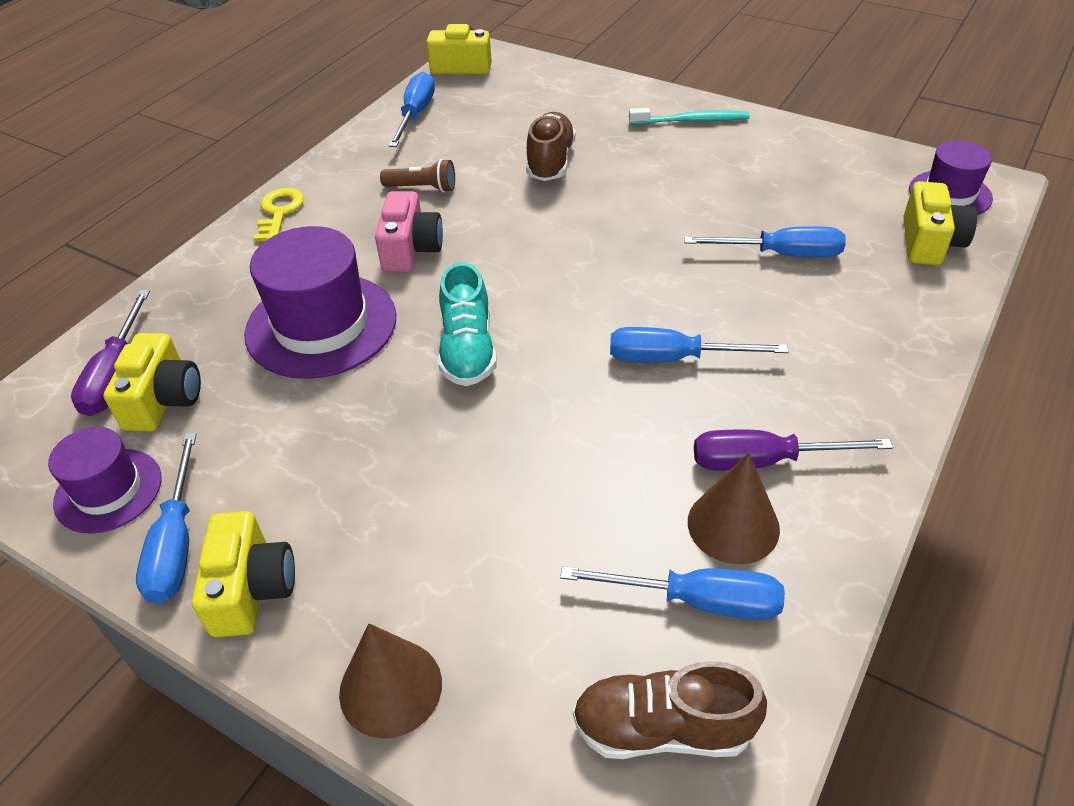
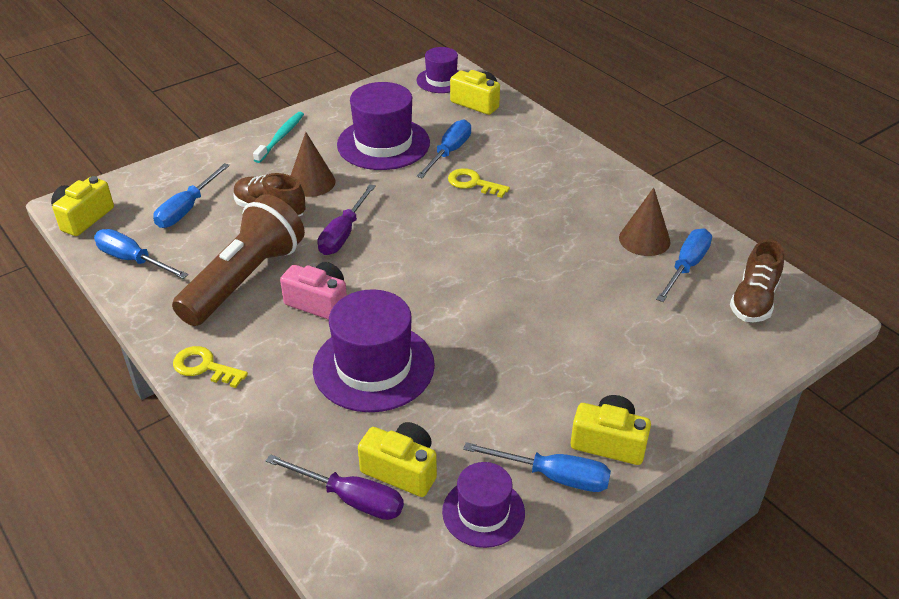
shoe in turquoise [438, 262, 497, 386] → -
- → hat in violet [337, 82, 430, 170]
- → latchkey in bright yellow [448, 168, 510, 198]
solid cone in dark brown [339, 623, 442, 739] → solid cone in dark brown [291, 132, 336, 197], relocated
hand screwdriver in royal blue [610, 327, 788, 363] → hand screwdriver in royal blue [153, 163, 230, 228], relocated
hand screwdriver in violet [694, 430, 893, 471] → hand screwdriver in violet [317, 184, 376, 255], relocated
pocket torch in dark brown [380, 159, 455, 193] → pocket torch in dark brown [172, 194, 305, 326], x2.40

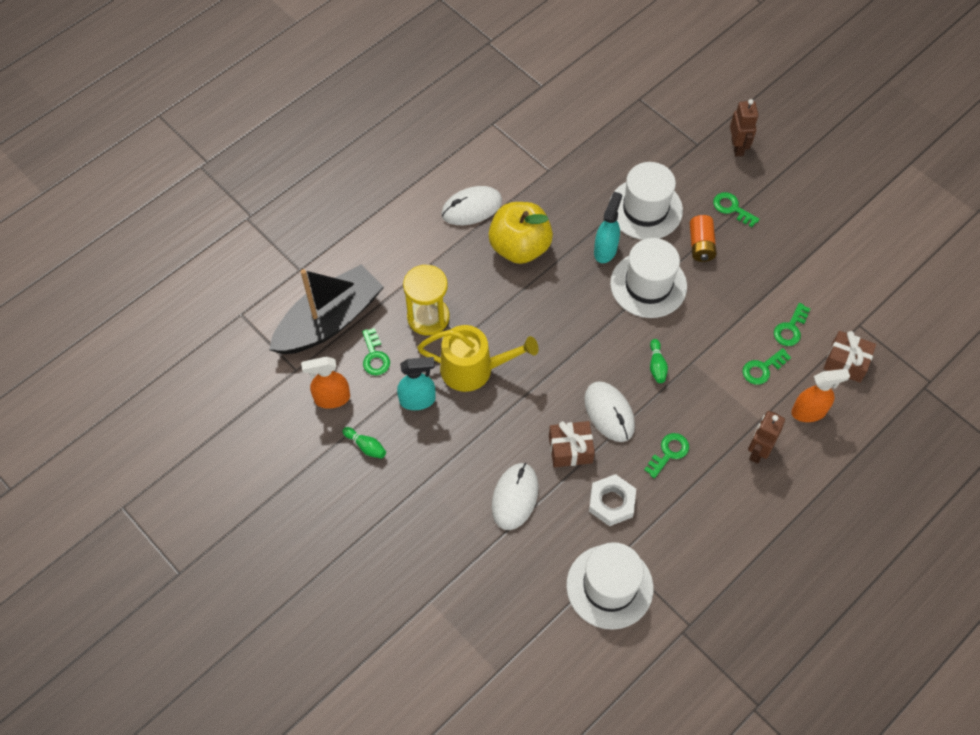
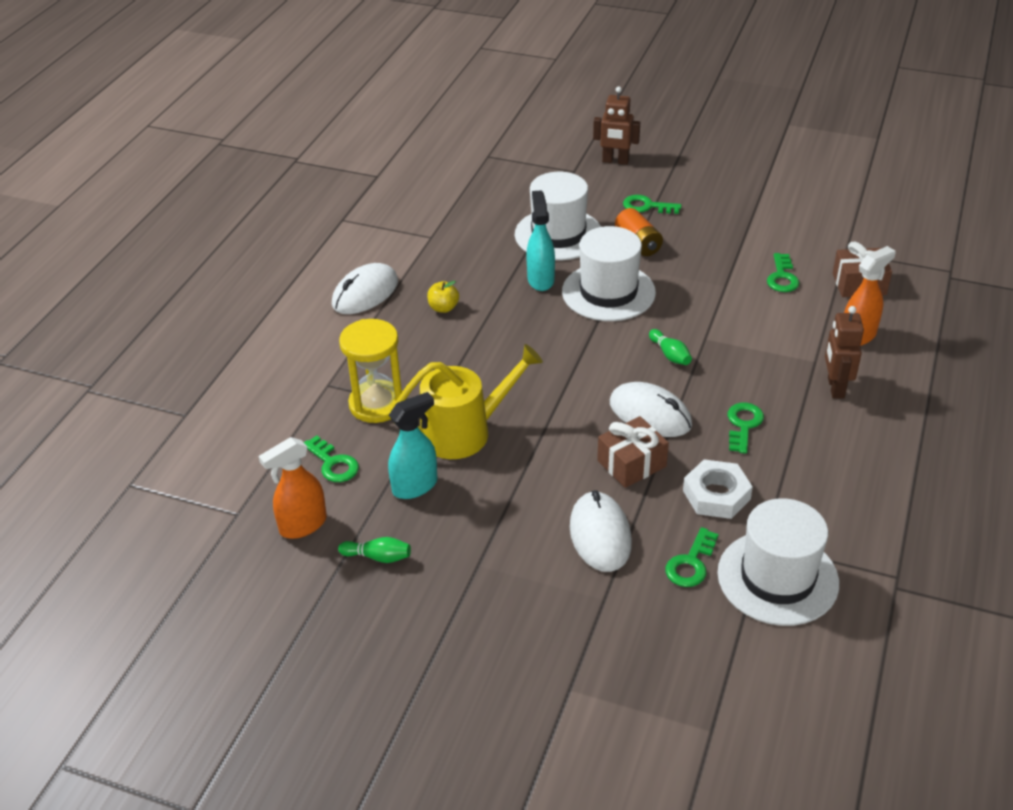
sailboat in black [269, 264, 384, 354] → -
latchkey in emerald [743, 348, 791, 385] → latchkey in emerald [665, 527, 718, 587], relocated
robot in dark brown [730, 99, 758, 156] → robot in dark brown [593, 86, 640, 165], 135 degrees clockwise
apple fruit in bright yellow [489, 202, 553, 264] → apple fruit in bright yellow [427, 281, 459, 313], x0.41

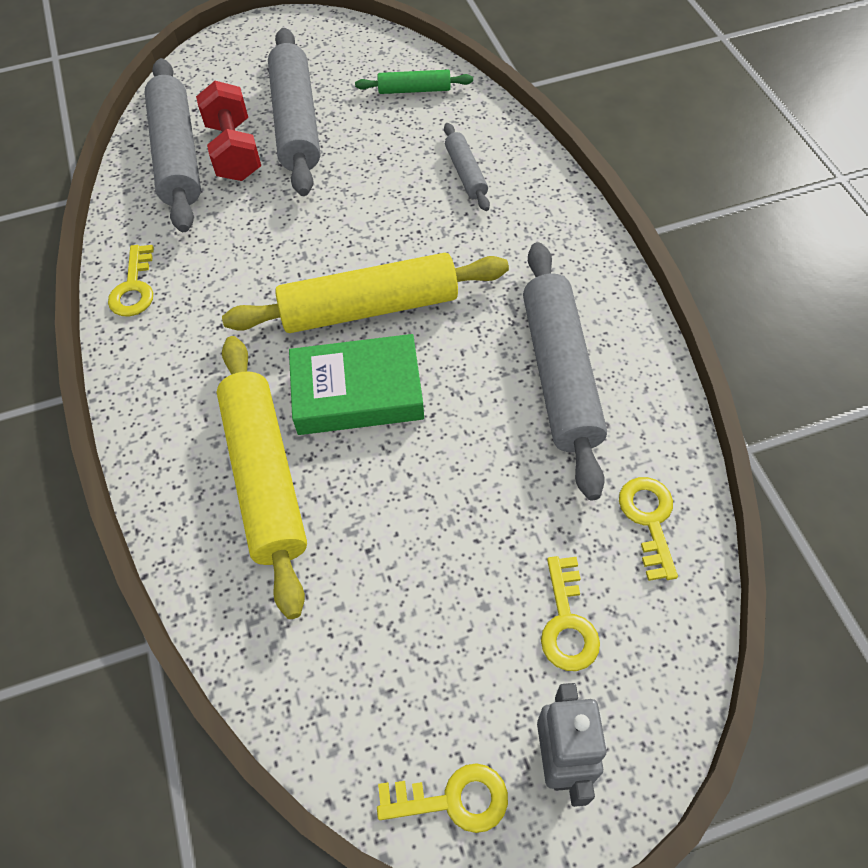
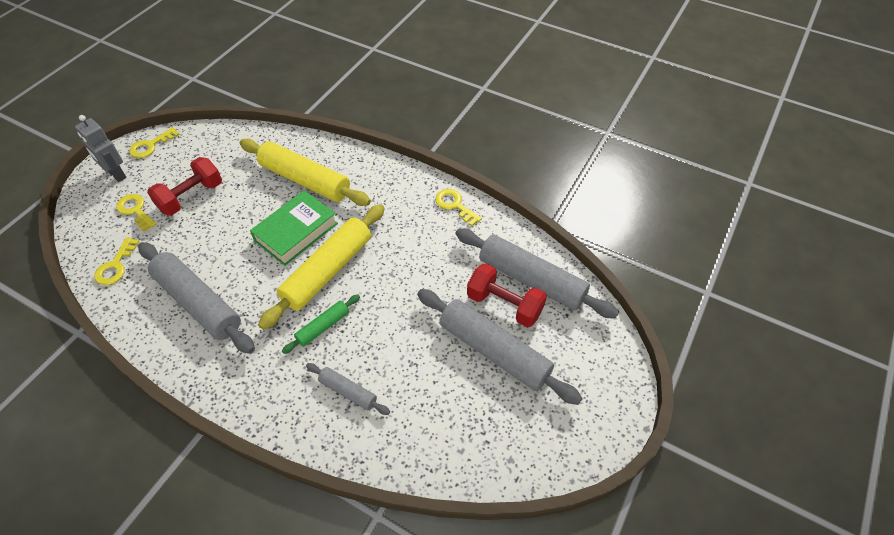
- → free weight in red [147, 157, 222, 216]
pastry roller in emerald [355, 70, 473, 94] → pastry roller in emerald [282, 294, 360, 354], relocated
latchkey in bright yellow [619, 477, 678, 581] → latchkey in bright yellow [94, 237, 140, 285], 60 degrees clockwise

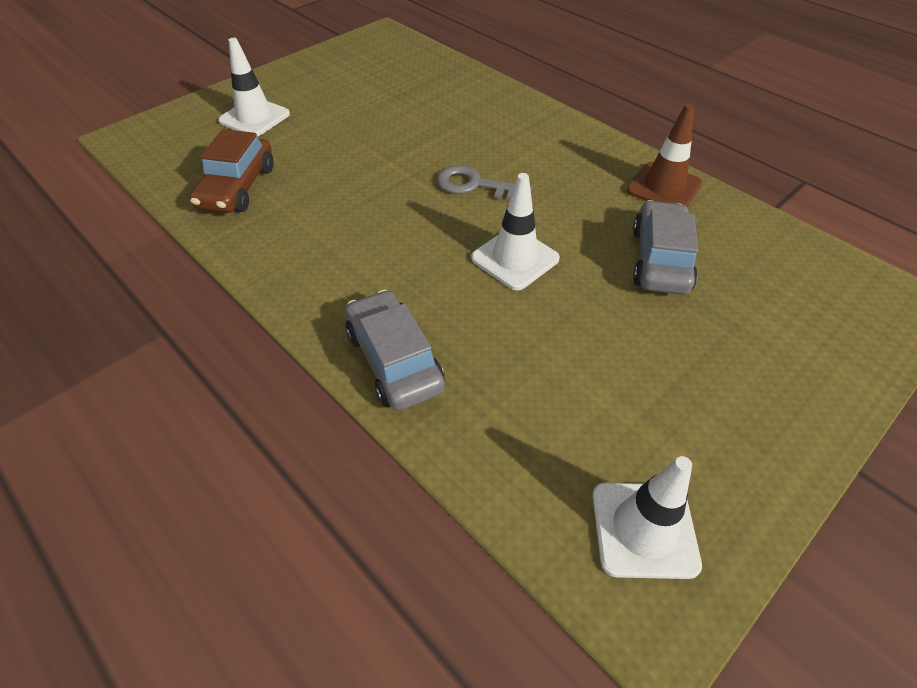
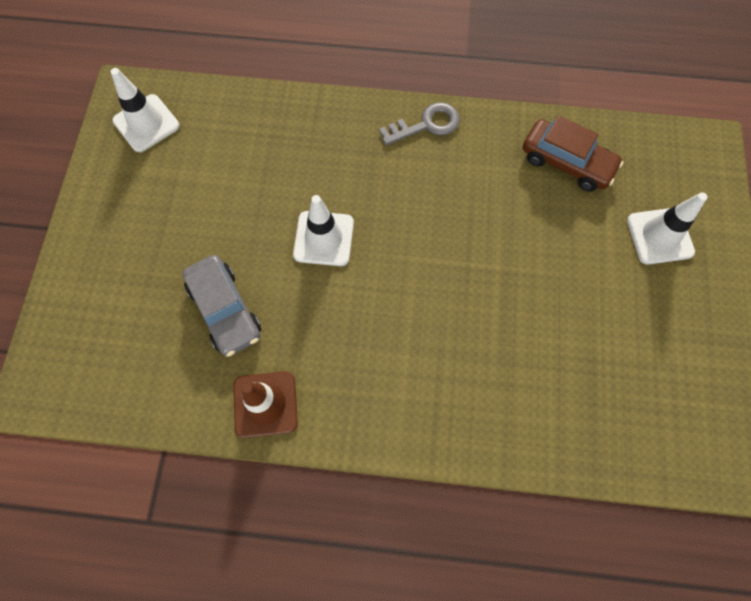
automobile in ash-grey [345, 289, 445, 411] → -
latchkey in ash-grey [437, 165, 532, 200] → latchkey in ash-grey [379, 102, 460, 145], relocated
automobile in dark brown [190, 129, 274, 213] → automobile in dark brown [523, 116, 623, 192], 150 degrees clockwise

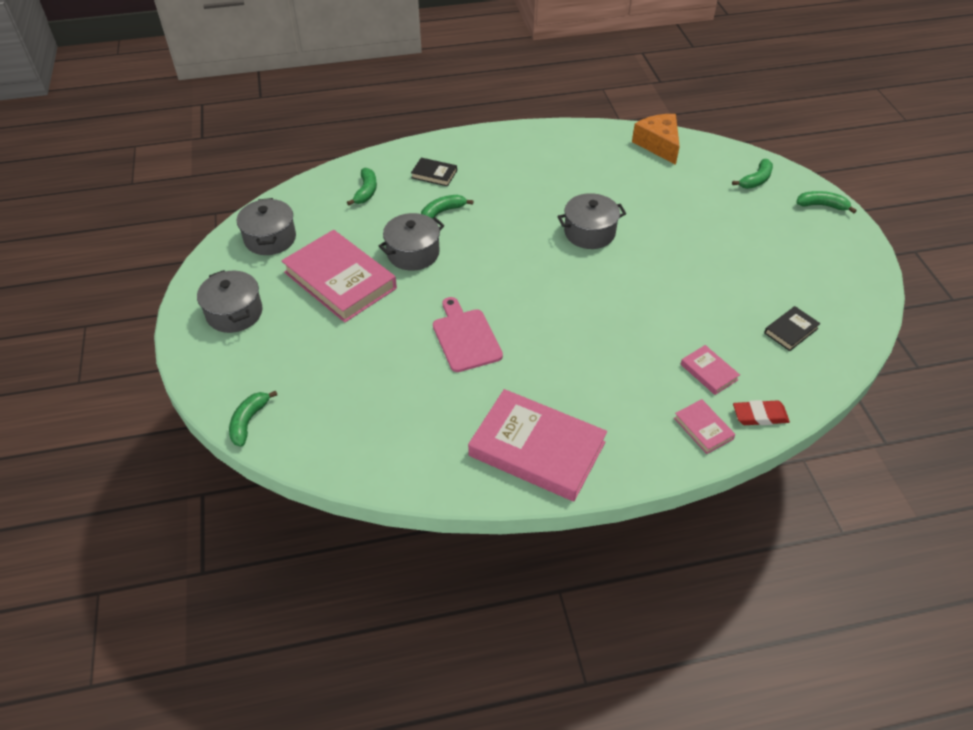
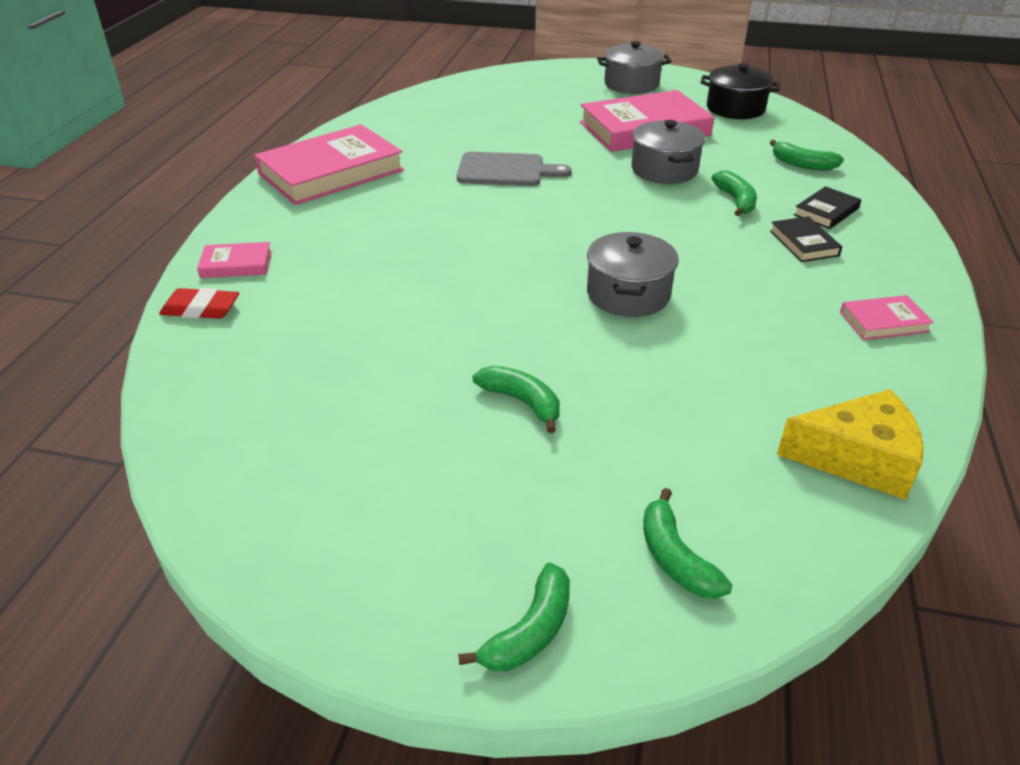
banana in emerald [229, 391, 277, 447] → banana in emerald [472, 366, 560, 433], relocated
hardback in rosy [681, 345, 740, 395] → hardback in rosy [840, 295, 934, 340], relocated
hardback in black [764, 306, 821, 351] → hardback in black [770, 216, 842, 262], relocated
pot in ash-grey [237, 198, 296, 255] → pot in black [701, 63, 780, 119]
cutting board in rosy [433, 297, 503, 372] → cutting board in ash-grey [457, 152, 572, 186]
cheese in orange [632, 114, 680, 165] → cheese in bright yellow [777, 389, 924, 500]
pencil eraser in red [733, 400, 790, 425] → pencil eraser in red [159, 288, 239, 319], 75 degrees clockwise

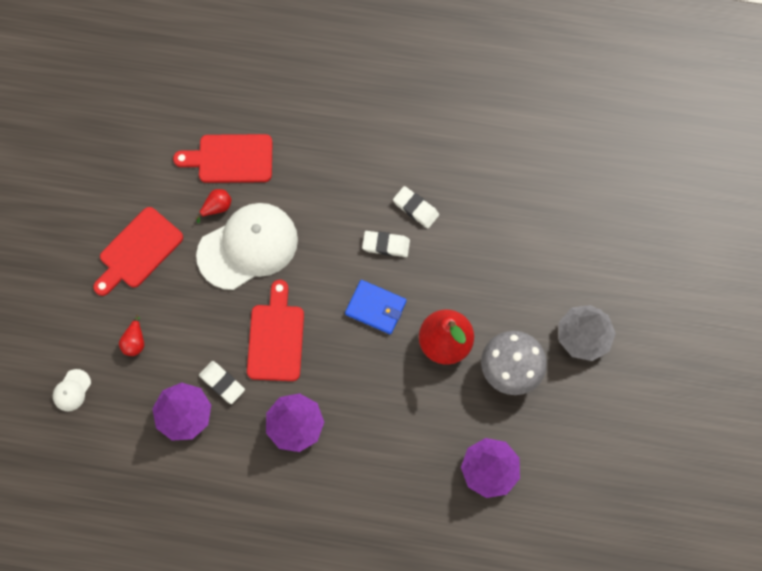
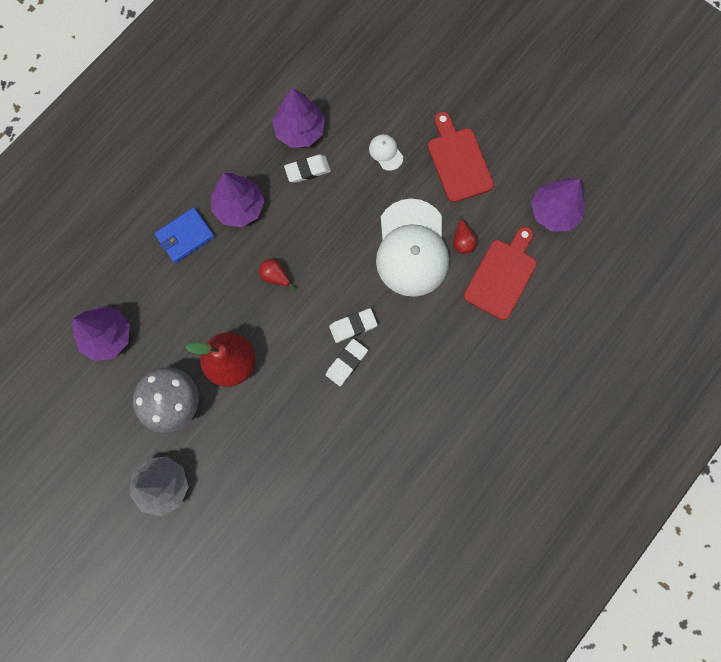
cutting board in red [247, 280, 304, 381] → -
- → fir tree in violet [531, 178, 585, 232]
peaked cap in snow-white [53, 369, 91, 411] → peaked cap in snow-white [369, 134, 403, 171], relocated
toy pear in red [119, 315, 144, 356] → toy pear in red [259, 259, 296, 291], relocated
wallet in royal blue [345, 280, 406, 334] → wallet in royal blue [154, 207, 215, 263], relocated
pencil eraser in snow-white [393, 186, 439, 228] → pencil eraser in snow-white [329, 308, 378, 343], relocated

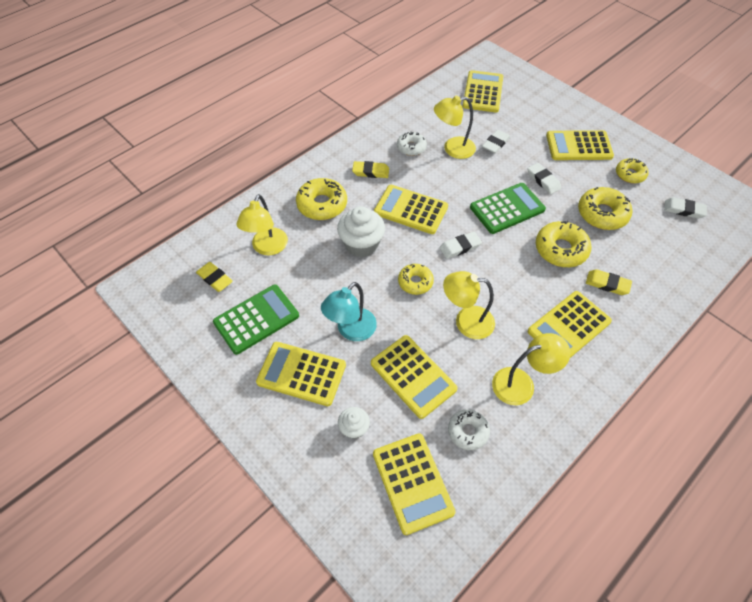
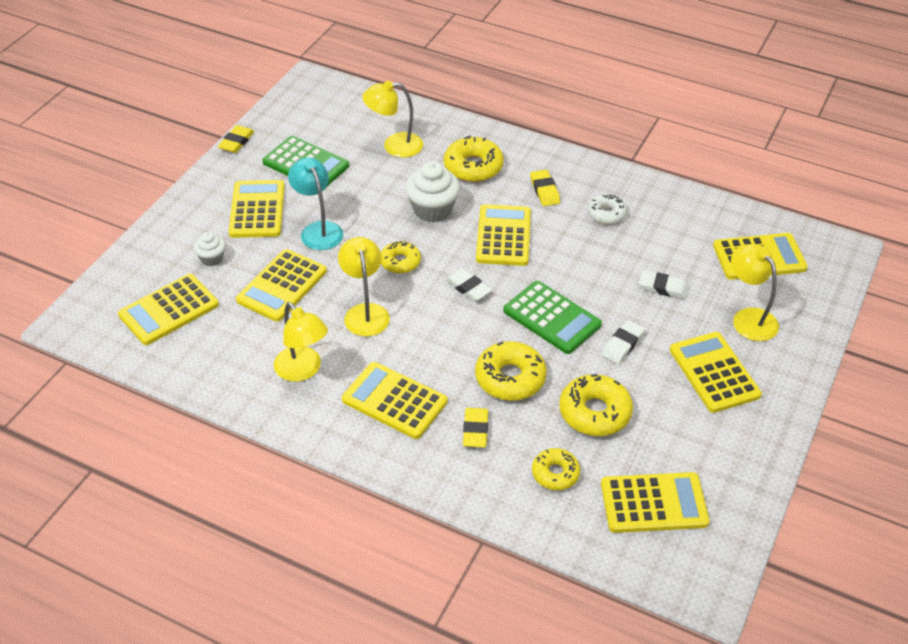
donut in snow-white [448, 409, 490, 450] → -
pencil eraser in bright yellow [196, 262, 233, 292] → pencil eraser in bright yellow [218, 125, 254, 153], relocated
lamp in bright yellow [434, 96, 476, 159] → lamp in bright yellow [731, 244, 779, 341], relocated
donut in bright yellow [616, 158, 649, 183] → donut in bright yellow [532, 448, 580, 490], relocated
pencil eraser in snow-white [664, 197, 707, 219] → adding machine in bright yellow [601, 472, 710, 533]
lamp in turquoise [321, 282, 377, 341] → lamp in turquoise [288, 157, 343, 250], 45 degrees clockwise

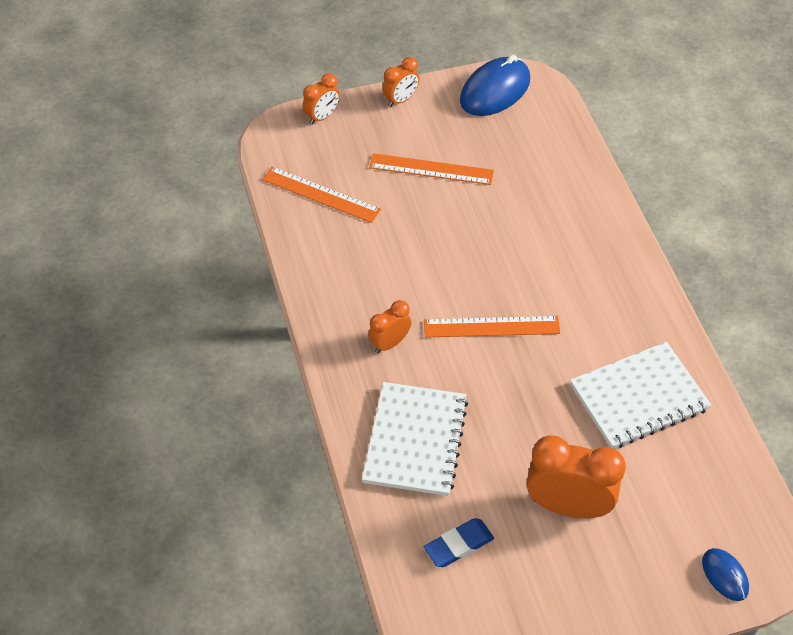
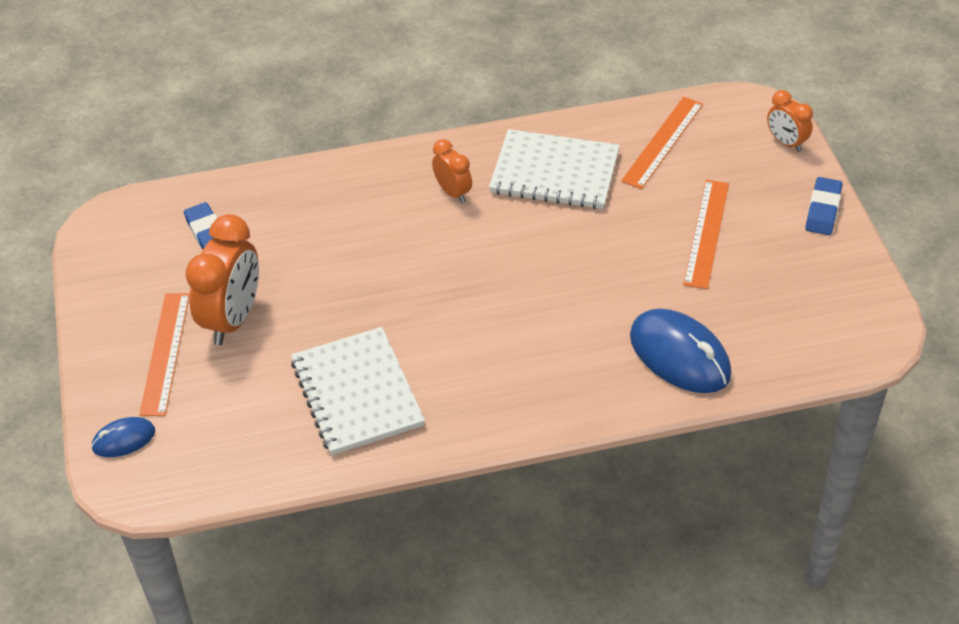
exercise book in snow-white [362, 382, 468, 496] → exercise book in snow-white [489, 129, 620, 209], relocated
measuring stick in orange [424, 316, 560, 338] → measuring stick in orange [139, 293, 190, 416], relocated
computer mouse in royal blue [460, 55, 530, 116] → computer mouse in royal blue [630, 309, 732, 393], relocated
alarm clock in orange [382, 57, 419, 107] → pencil eraser in royal blue [806, 177, 842, 235]

